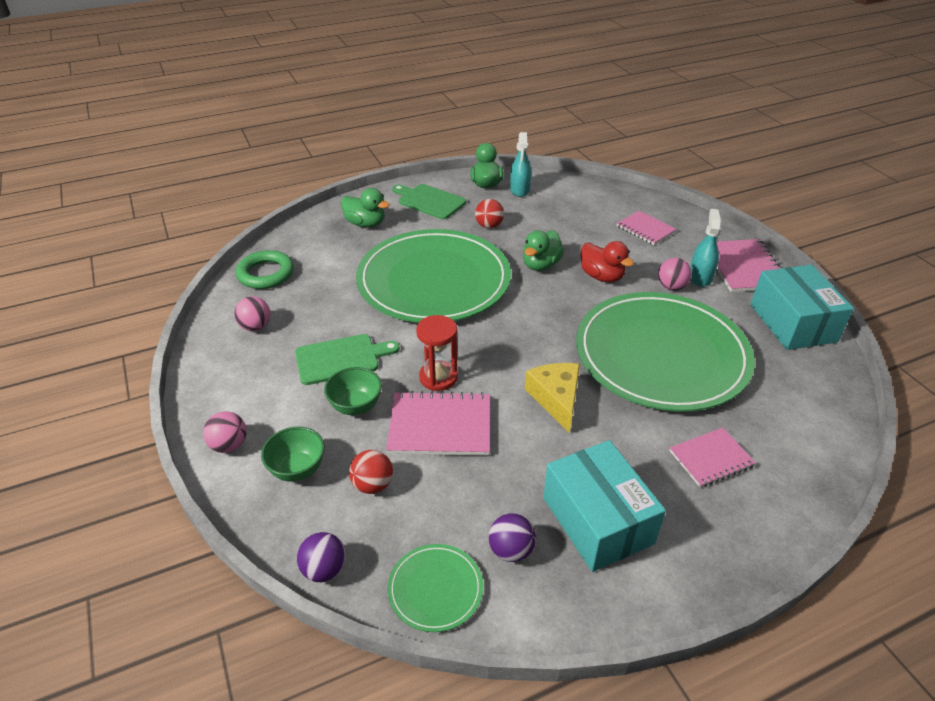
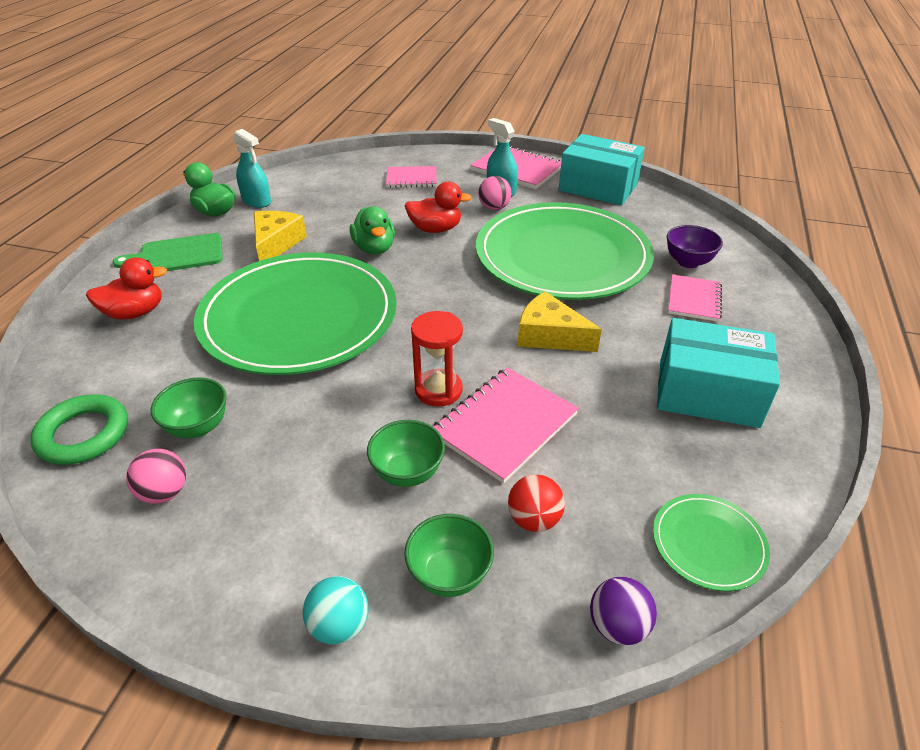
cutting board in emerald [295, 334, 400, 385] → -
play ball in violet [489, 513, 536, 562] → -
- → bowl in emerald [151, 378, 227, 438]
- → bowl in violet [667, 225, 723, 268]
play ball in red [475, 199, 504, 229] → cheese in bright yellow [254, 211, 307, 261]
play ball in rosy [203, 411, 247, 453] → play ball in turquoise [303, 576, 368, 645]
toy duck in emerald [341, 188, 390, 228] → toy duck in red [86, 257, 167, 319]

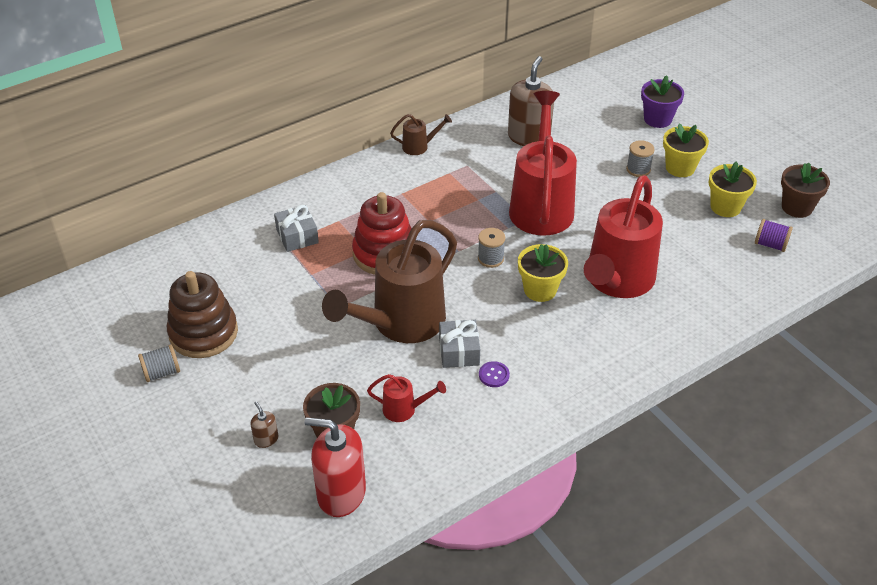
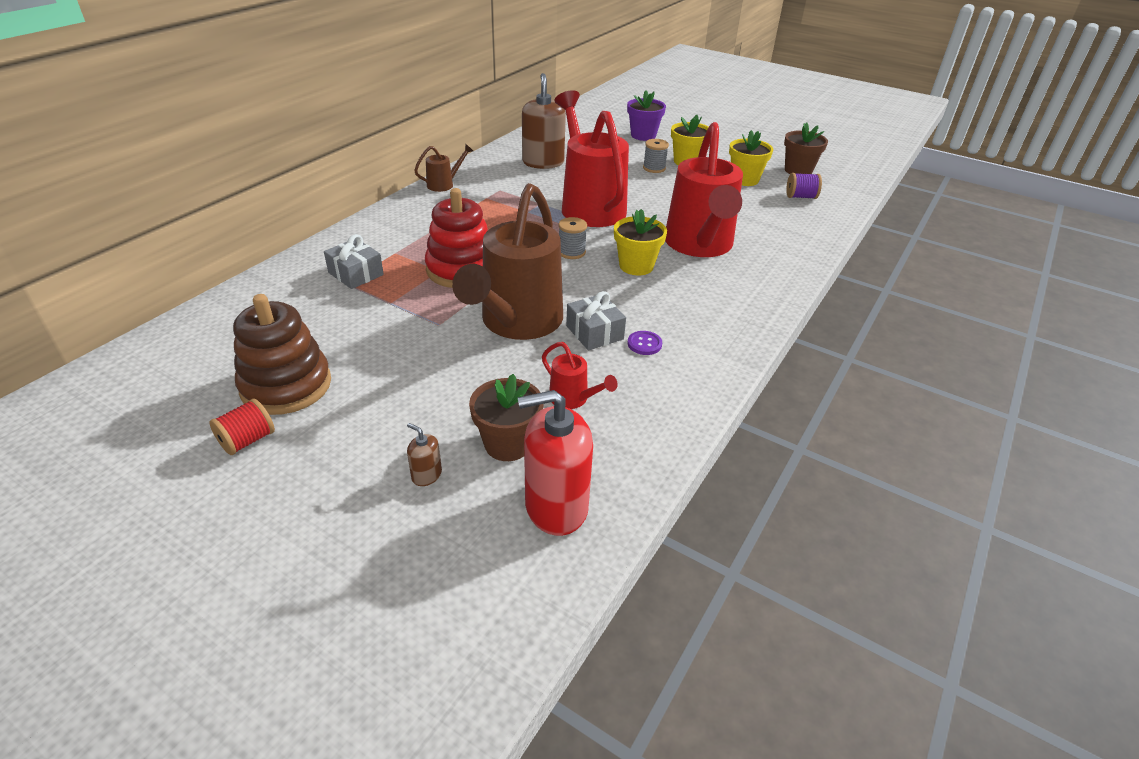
spool in ash-grey [138, 344, 180, 382] → spool in red [209, 399, 275, 455]
watering can in red [367, 374, 446, 422] → watering can in red [542, 342, 618, 409], 60 degrees clockwise

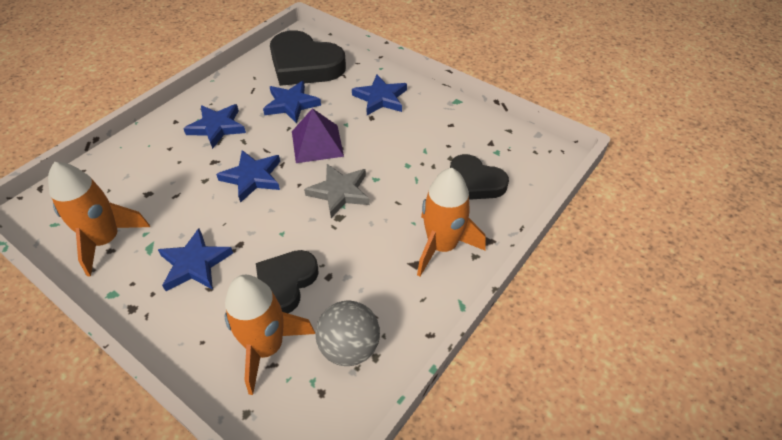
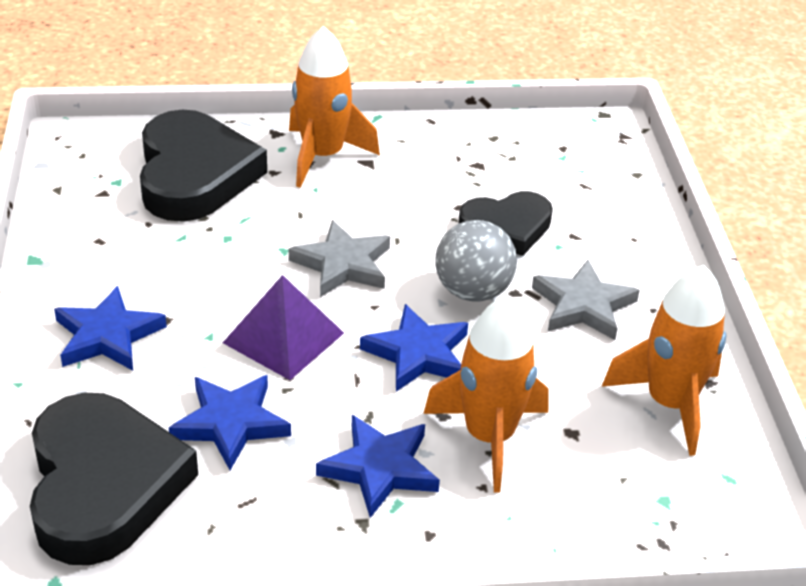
rocket in orange [225, 275, 315, 395] → rocket in orange [423, 296, 549, 492], relocated
play ball in ash-grey [315, 300, 380, 366] → play ball in ash-grey [435, 220, 517, 302], relocated
five-pointed star in royal blue [158, 228, 233, 291] → five-pointed star in ash-grey [532, 260, 640, 340]
love heart in black [450, 154, 509, 200] → love heart in black [140, 110, 267, 222], x1.63

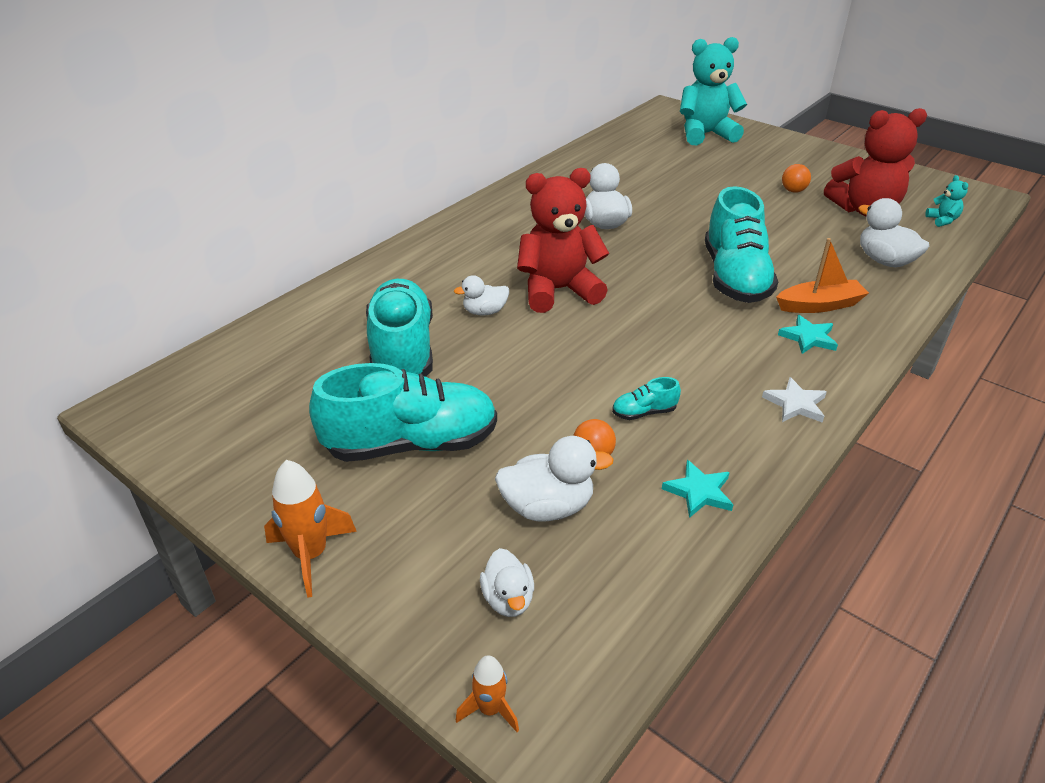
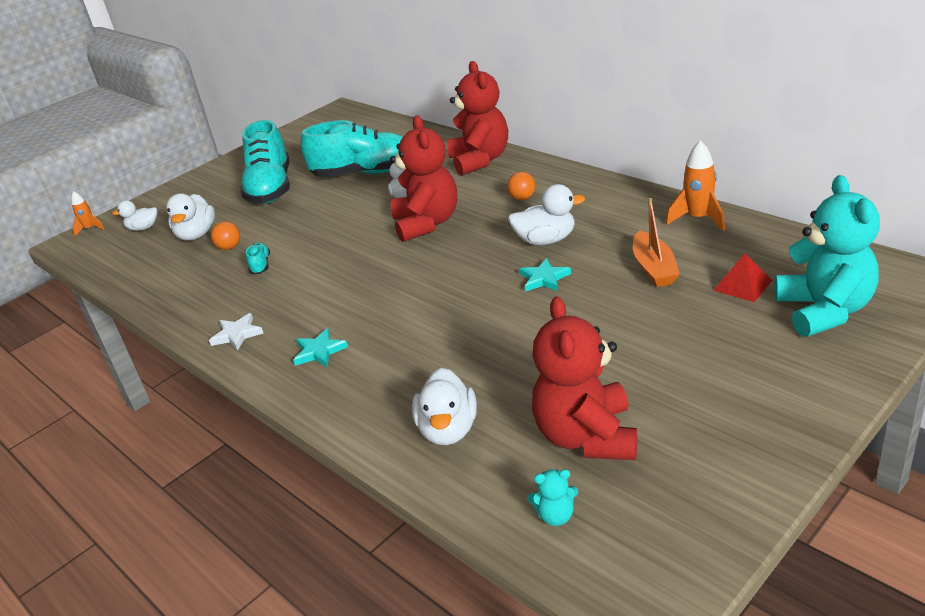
shoe in turquoise [705, 186, 778, 303] → -
- → teddy bear in red [447, 61, 508, 176]
- → solid pyramid in red [713, 253, 773, 302]
rocket in orange [264, 460, 357, 598] → rocket in orange [666, 140, 725, 231], relocated
five-pointed star in turquoise [662, 460, 733, 518] → five-pointed star in turquoise [519, 258, 571, 291], relocated
sailboat in orange [776, 238, 869, 313] → sailboat in orange [633, 198, 680, 287], relocated
play ball in orange [782, 164, 811, 193] → play ball in orange [507, 172, 535, 200], relocated
toy duck in snow-white [858, 198, 929, 267] → toy duck in snow-white [412, 368, 477, 445], 120 degrees clockwise

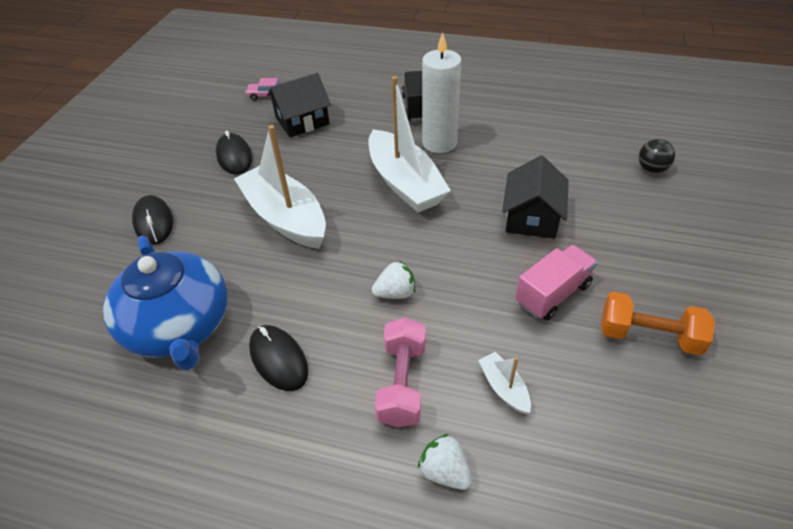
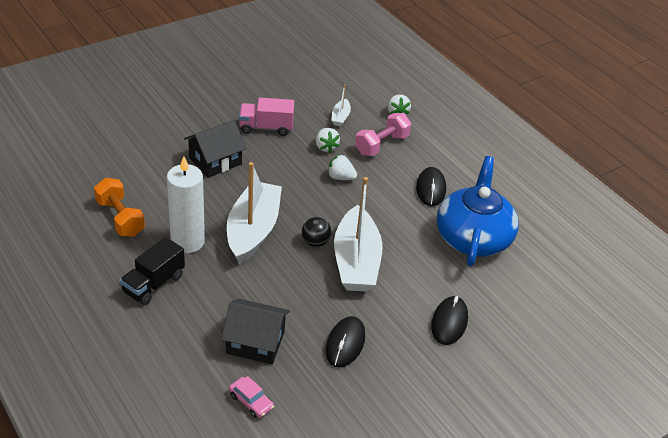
- → strawberry in snow-white [316, 128, 340, 153]
free weight in orange [601, 292, 715, 355] → free weight in orange [94, 178, 145, 237], relocated
play ball in black [639, 139, 675, 173] → play ball in black [302, 217, 331, 247], relocated

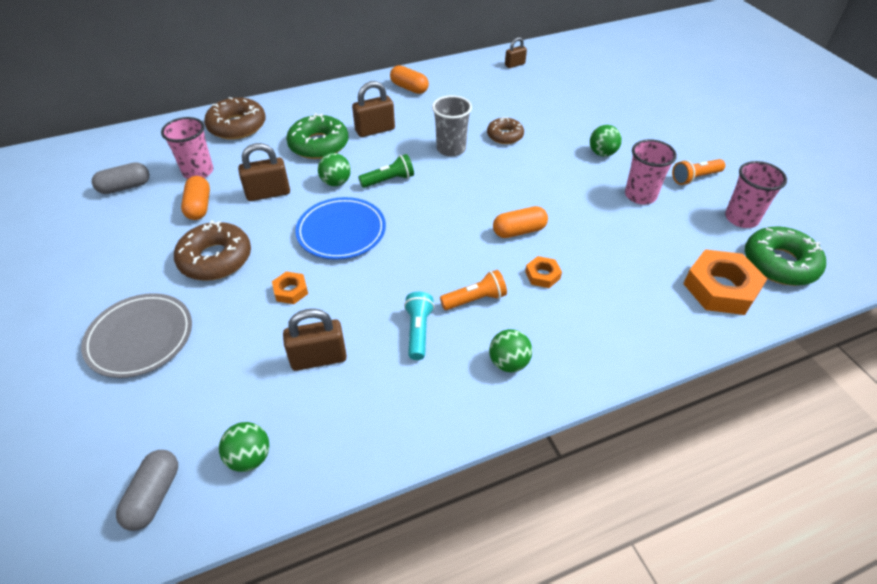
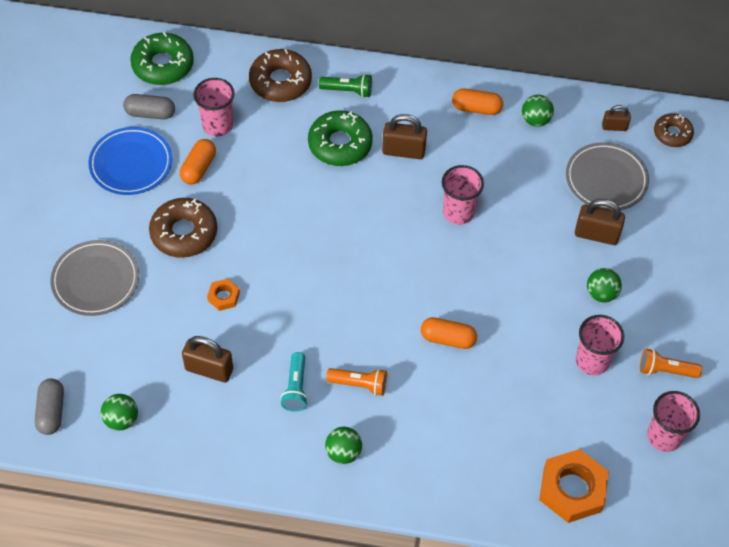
nut in orange [525, 256, 562, 288] → -
- → flat dish in ash-grey [566, 142, 649, 211]
padlock in dark brown [238, 143, 290, 201] → padlock in dark brown [575, 199, 625, 245], relocated
flat dish in royal blue [295, 197, 386, 260] → flat dish in royal blue [88, 127, 172, 195], relocated
play ball in emerald [318, 153, 351, 186] → play ball in emerald [522, 95, 554, 127], relocated
pocket torch in emerald [358, 154, 414, 188] → pocket torch in emerald [319, 74, 372, 98], relocated
donut in dark brown [487, 117, 524, 144] → donut in dark brown [654, 113, 694, 147], relocated
donut in emerald [745, 226, 826, 286] → donut in emerald [130, 32, 194, 85], relocated
tumbler in ash-grey [432, 95, 472, 157] → tumbler in rosy [442, 165, 484, 225]
capsule in ash-grey [116, 450, 178, 531] → capsule in ash-grey [35, 378, 64, 435], 45 degrees counterclockwise
capsule in orange [390, 65, 429, 94] → capsule in orange [452, 88, 503, 115], 60 degrees counterclockwise
pocket torch in turquoise [404, 292, 435, 360] → pocket torch in turquoise [280, 352, 308, 412], 150 degrees clockwise

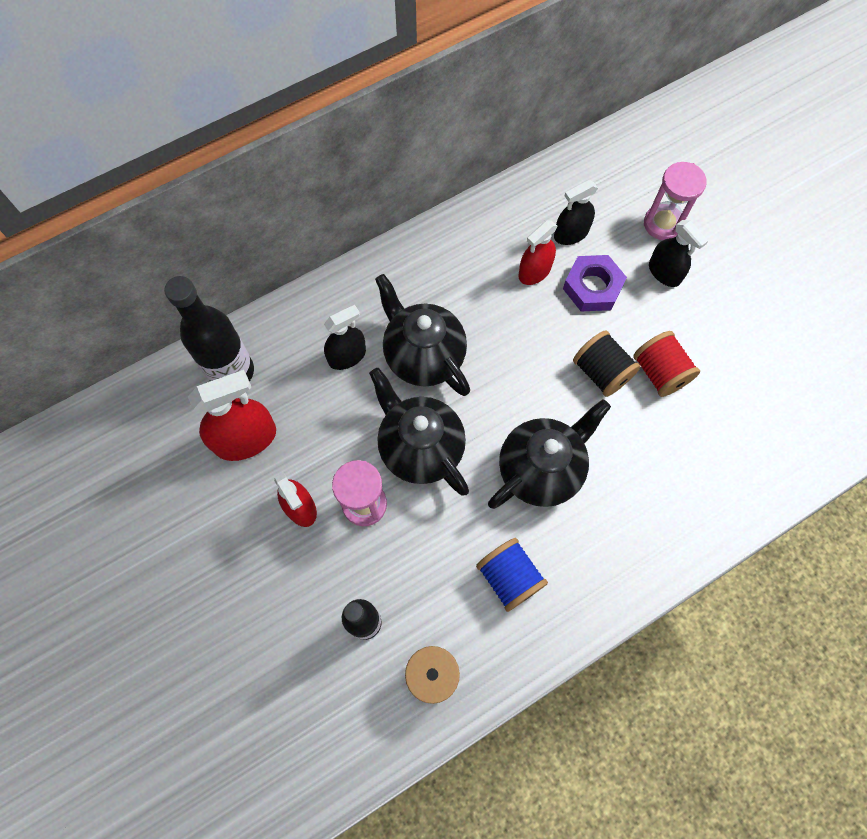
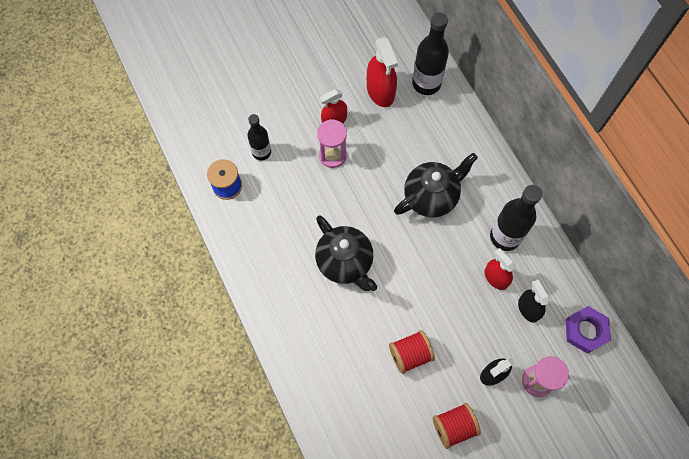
spray bottle in black [324, 305, 366, 370] → -
teapot in black [369, 368, 469, 496] → -
spool in royal blue [476, 538, 548, 612] → -
spool in black [573, 330, 641, 397] → -
- → spool in red [433, 403, 481, 449]
- → flask in black [490, 185, 542, 251]
nut in violet [563, 255, 627, 312] → nut in violet [565, 306, 611, 354], relocated

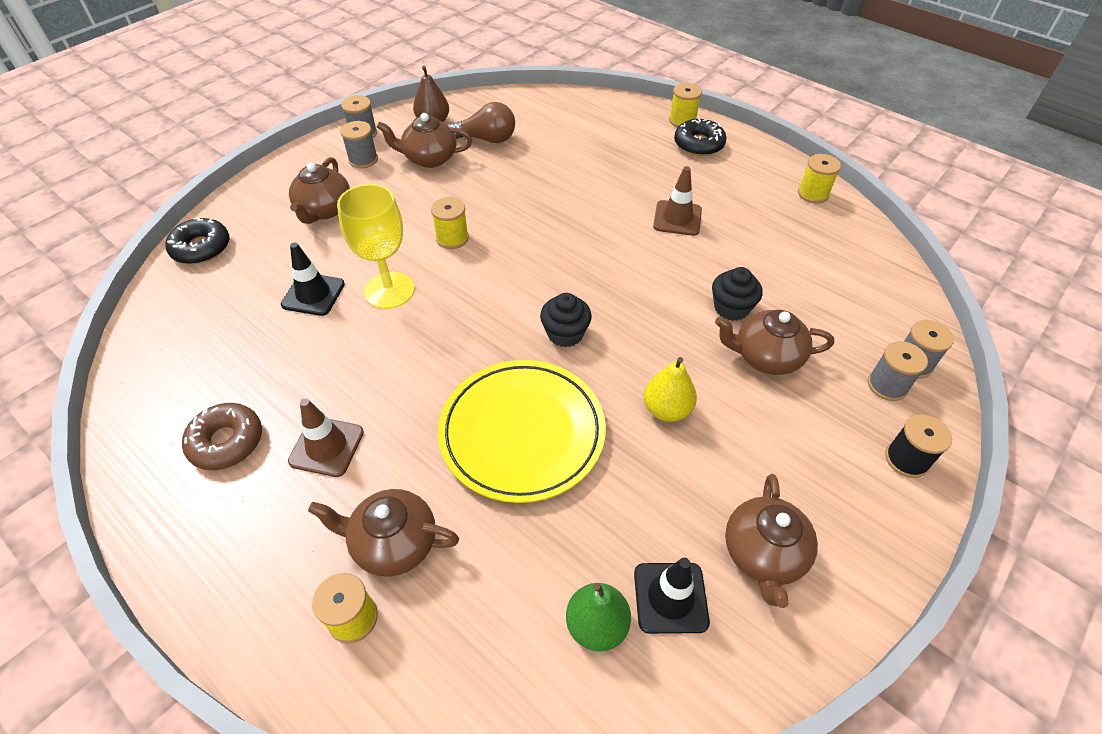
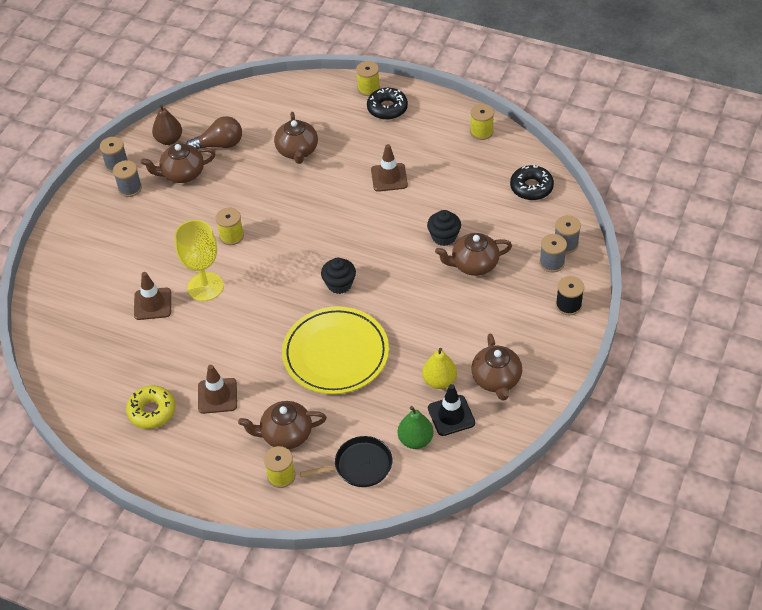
- → pan in black [300, 436, 392, 487]
donut in black [166, 217, 230, 264] → donut in black [510, 165, 554, 200], relocated
teapot in dark brown [289, 157, 350, 224] → teapot in dark brown [274, 112, 318, 164], relocated
toy pear in bright yellow [644, 357, 697, 422] → toy pear in bright yellow [422, 348, 457, 389], relocated
donut in dark brown [182, 403, 262, 470] → donut in bright yellow [126, 385, 175, 429]
traffic cone in black [281, 242, 345, 316] → traffic cone in dark brown [134, 272, 171, 320]

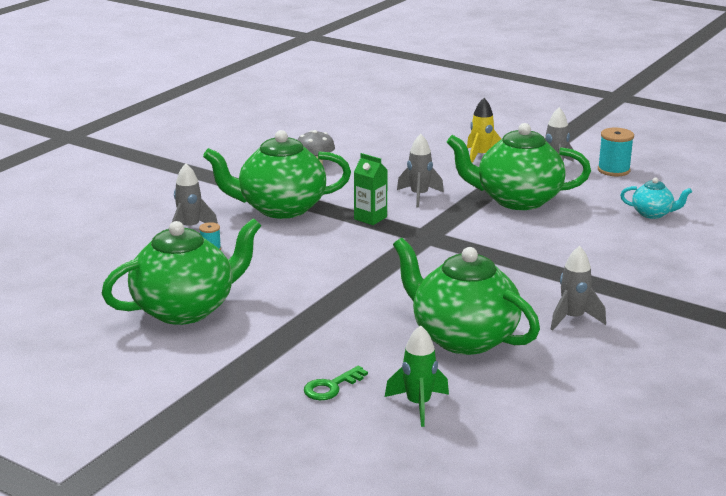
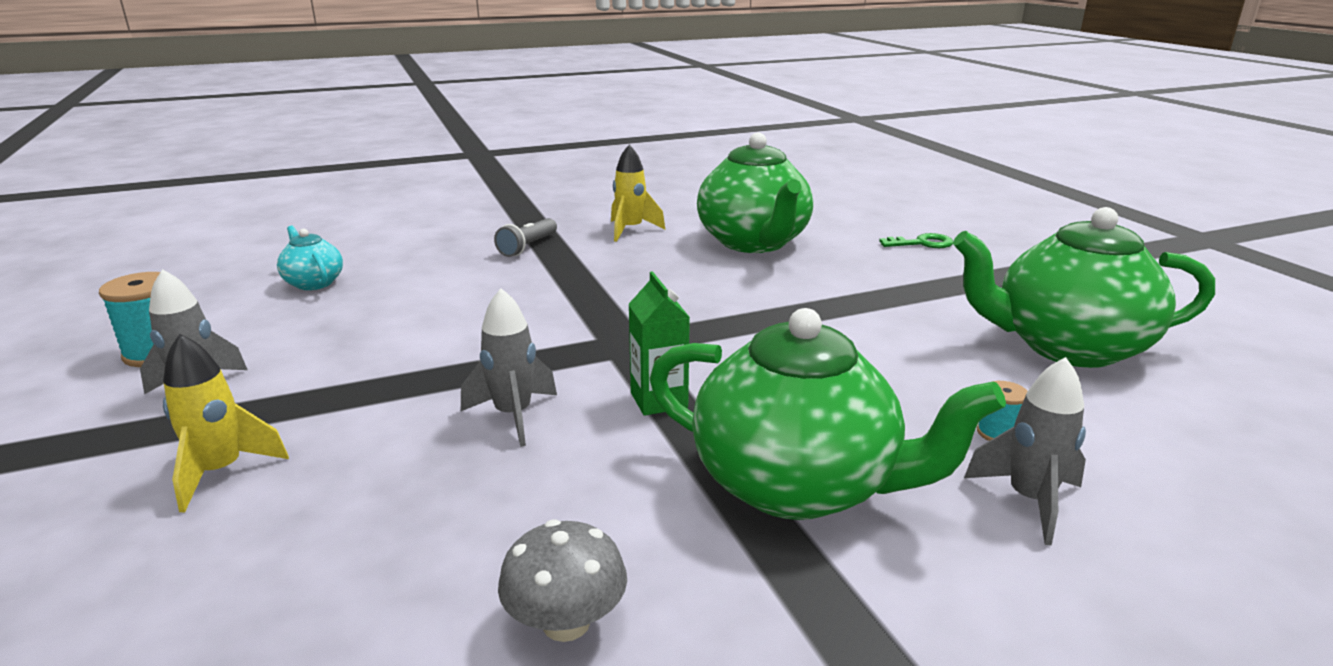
rocket in emerald [385, 325, 449, 427] → -
teapot in emerald [447, 123, 591, 210] → -
- → pocket torch in ash-grey [494, 218, 557, 257]
rocket in ash-grey [550, 246, 606, 331] → rocket in bright yellow [611, 145, 665, 242]

